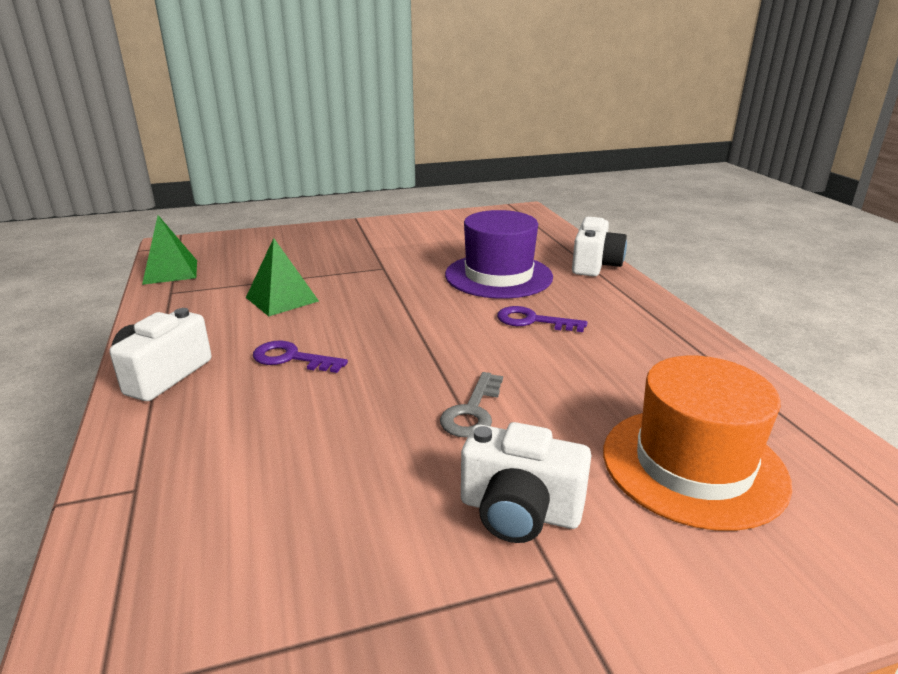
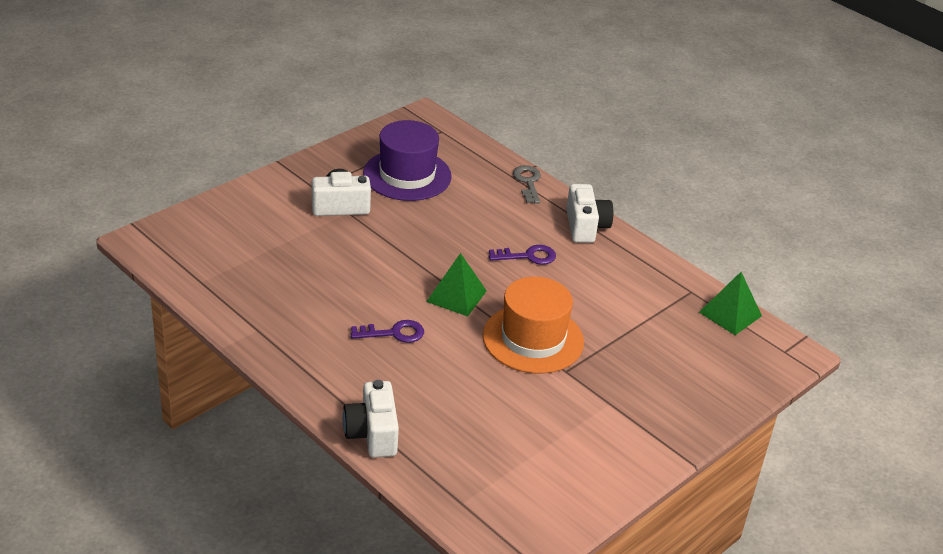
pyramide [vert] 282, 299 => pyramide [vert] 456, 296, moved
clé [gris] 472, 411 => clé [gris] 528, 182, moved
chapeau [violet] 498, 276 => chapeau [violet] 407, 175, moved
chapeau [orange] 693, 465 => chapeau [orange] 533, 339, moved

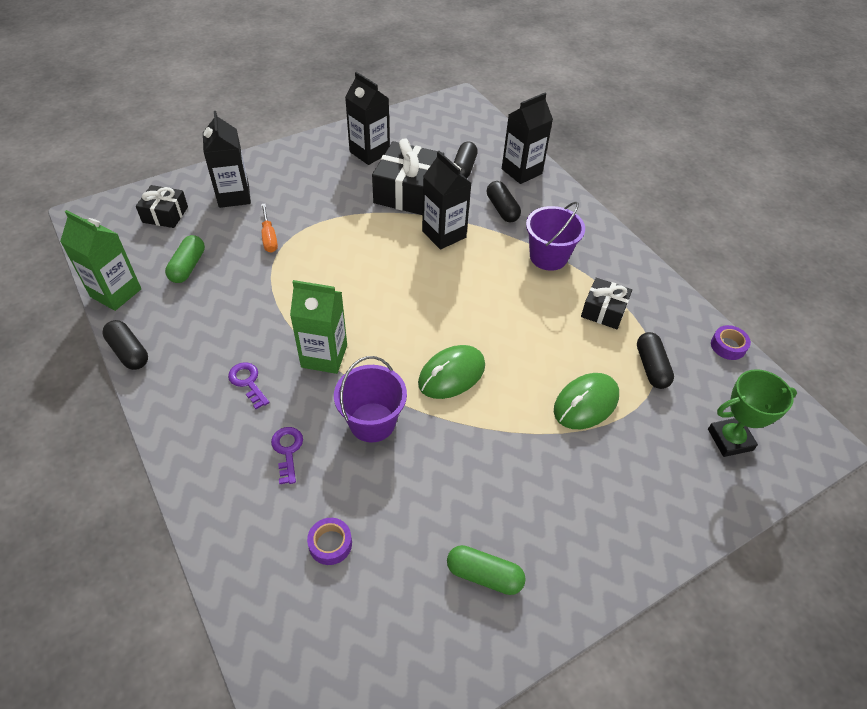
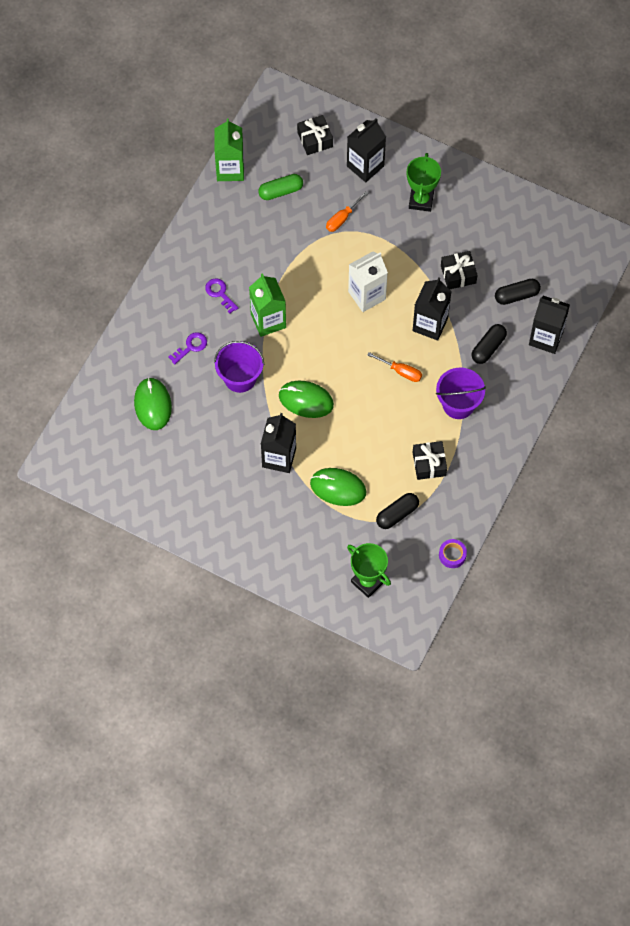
gélule [noir] 129, 352 => nothing
clé [violet] 248, 382 => clé [violet] 220, 293, 60 degrees counterclockwise
ruban adhésif [violet] 330, 544 => souris [vert] 153, 405
brique de lait [noir] 369, 152 => brique de lait [noir] 279, 457, moved
cadeau [noir] 408, 192 => cadeau [noir] 458, 274, x0.58
gélule [vert] 484, 575 => nothing
nothing => brique de lait [blanc] 367, 295
nothing => tournevis [orange] 401, 372
nothing => trophée [vert] 421, 200

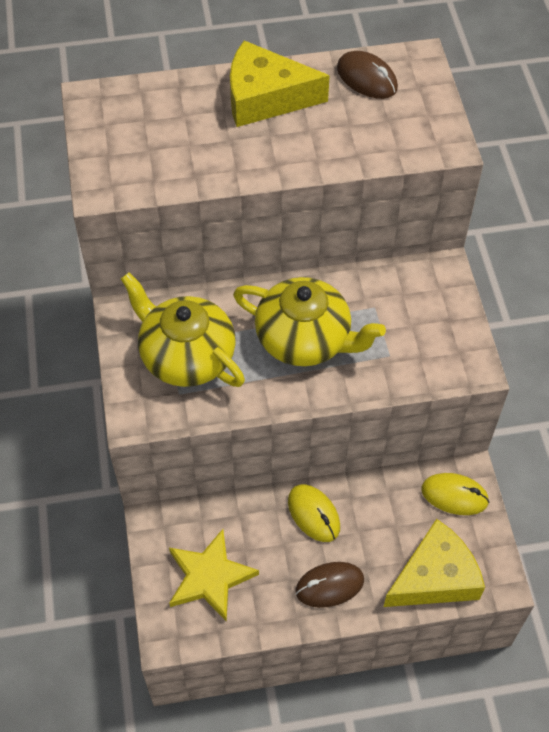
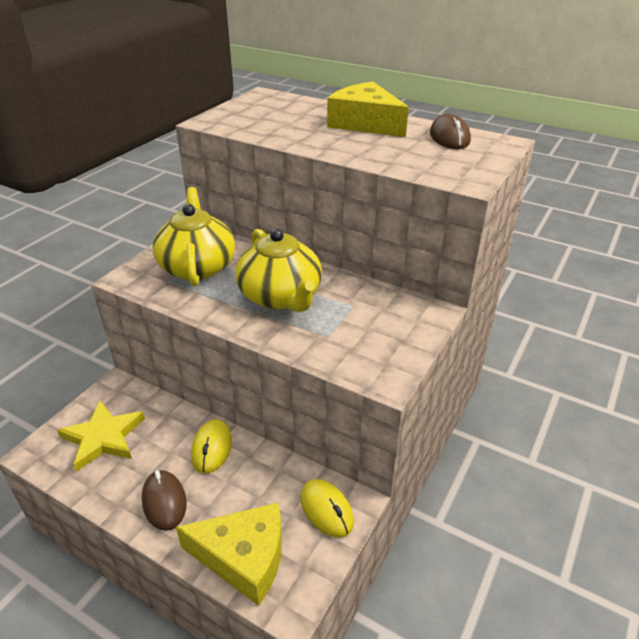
souris [marron] 329, 585 => souris [marron] 164, 501, 45 degrees clockwise

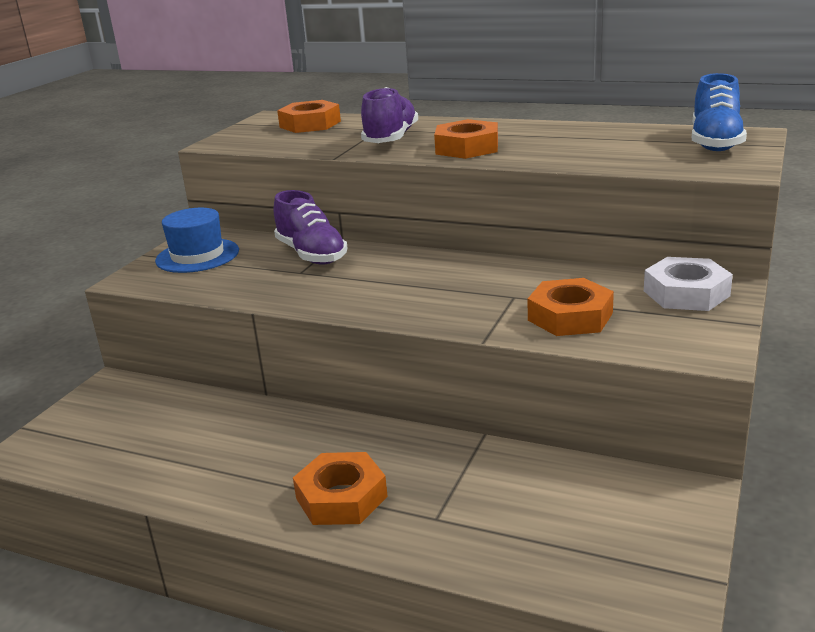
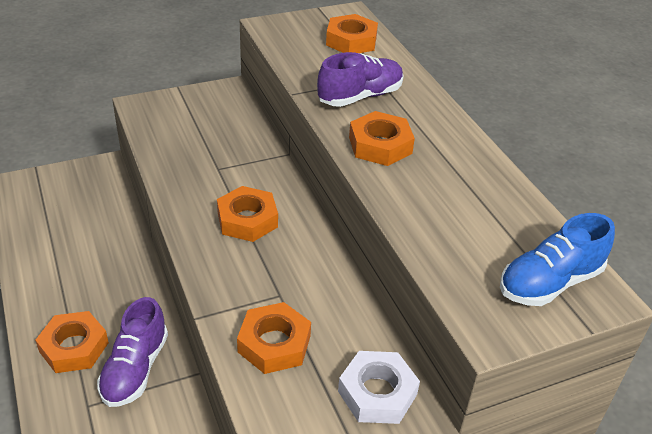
chapeau [bleu] 197, 256 => nothing
chaussure [violet] 311, 254 => chaussure [violet] 135, 369, moved
nothing => écrou [orange] 247, 220

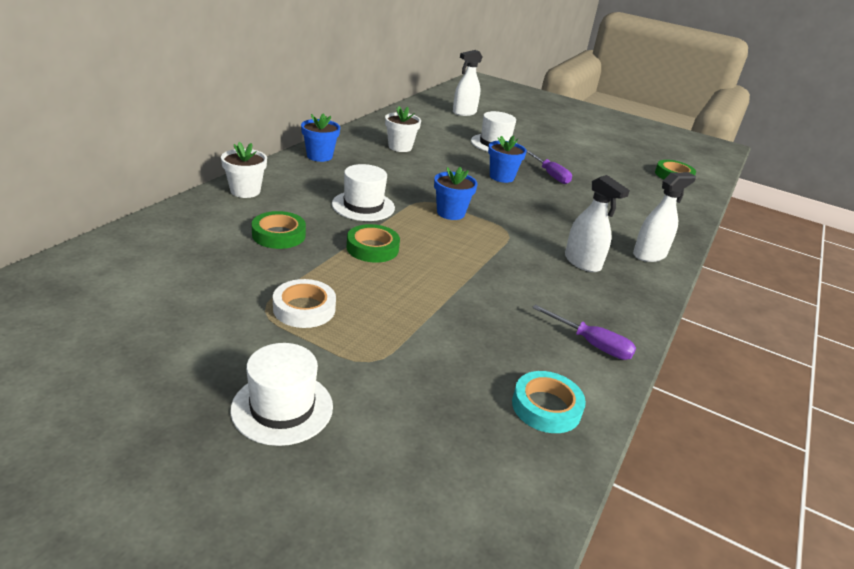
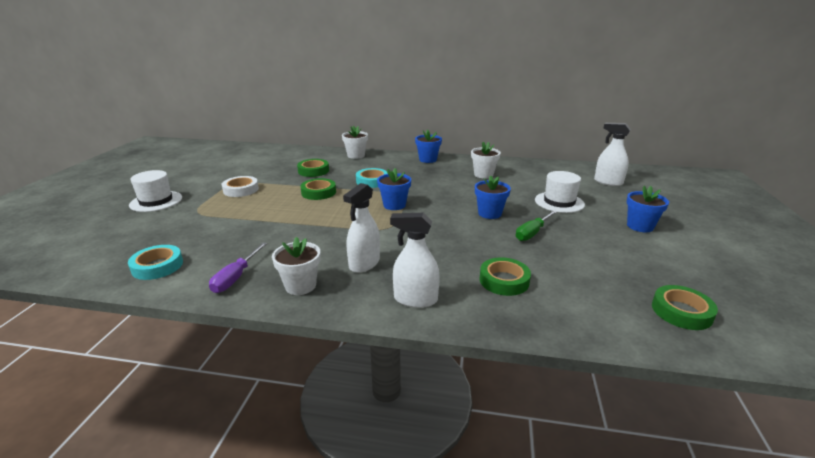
chapeau [blanc] 363, 206 => ruban adhésif [turquoise] 372, 181
tournevis [violet] 550, 175 => tournevis [vert] 532, 233
vaporisateur [blanc] 649, 255 => vaporisateur [blanc] 415, 299, 150 degrees clockwise
nothing => pot de fleurs [blanc] 300, 286
nothing => ruban adhésif [vert] 504, 280
nothing => pot de fleurs [bleu] 640, 226

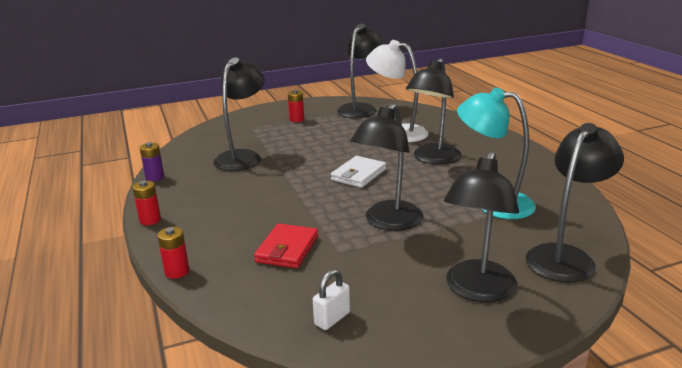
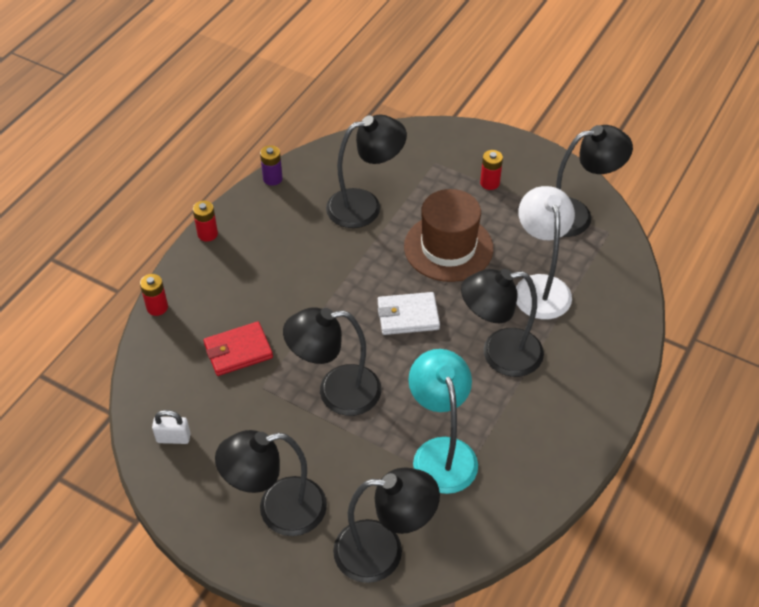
nothing => chapeau [marron] 448, 247

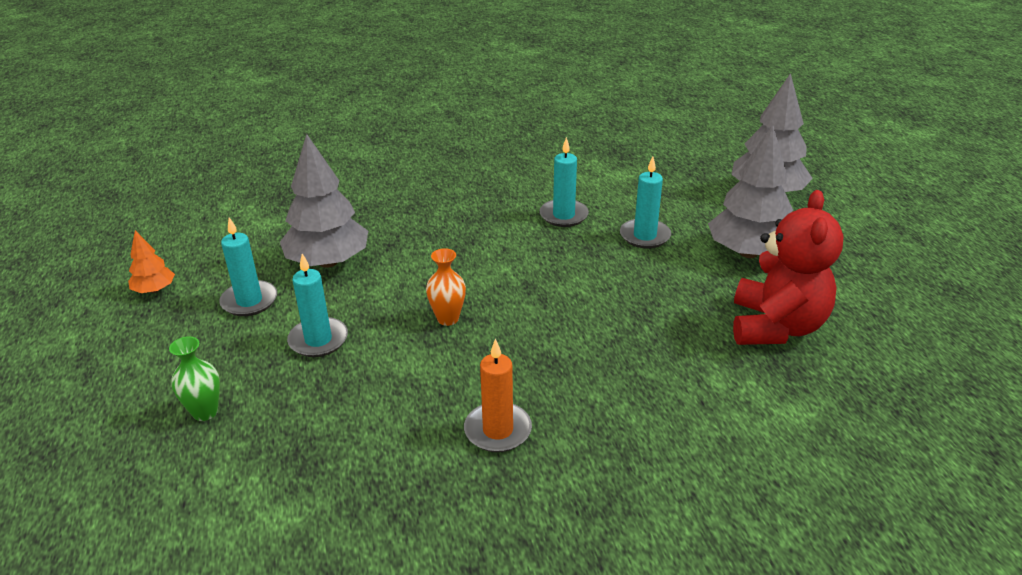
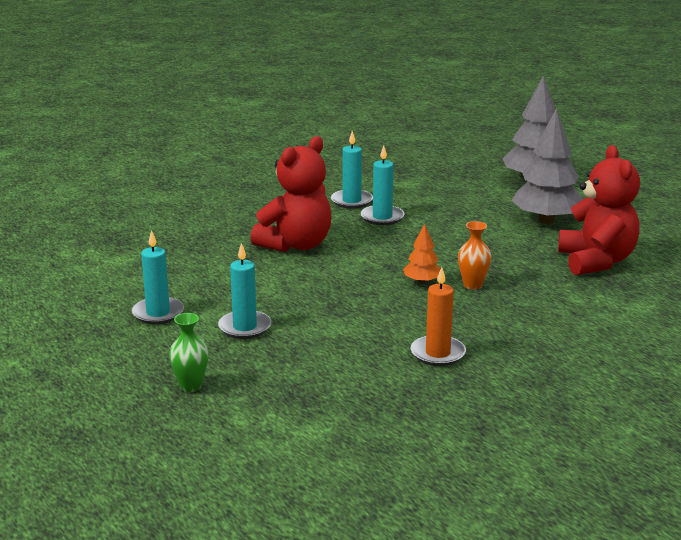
arbre [orange] 154, 290 => arbre [orange] 422, 282, moved
arbre [gris] 328, 262 => nothing
vase [orange] 448, 319 => vase [orange] 472, 285, moved
bougie [turquoise] 645, 236 => bougie [turquoise] 351, 201, moved
nothing => ours en peluche [rouge] 296, 245

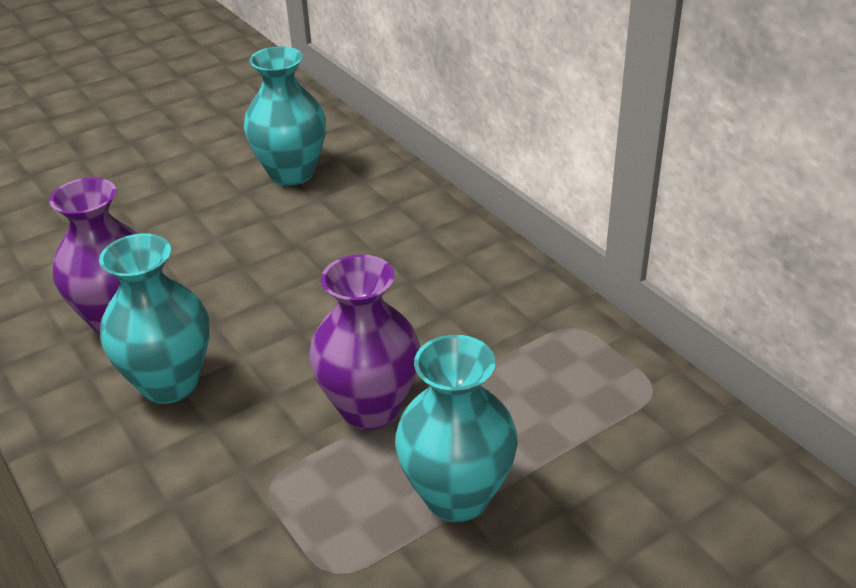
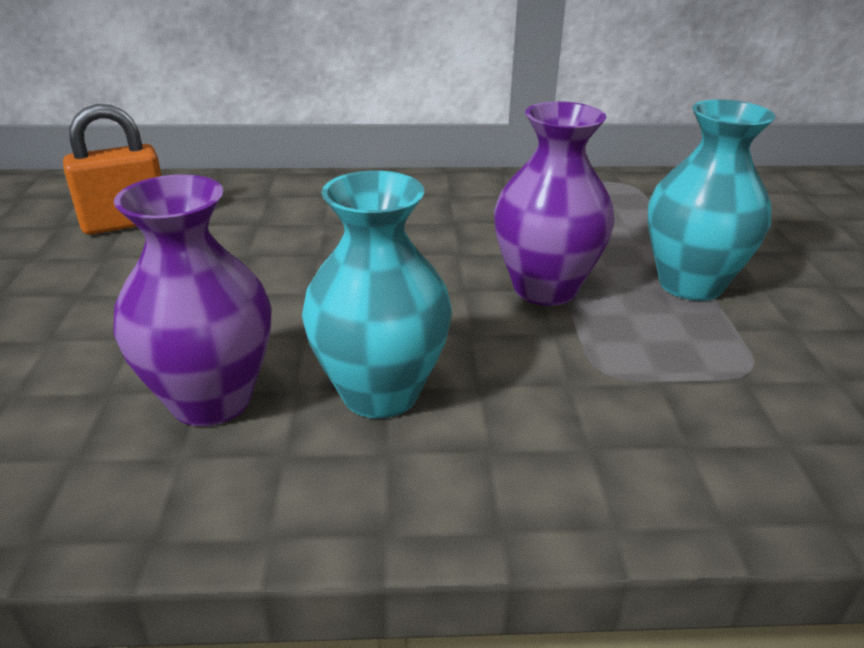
vase [turquoise] 291, 173 => cadenas [orange] 126, 223

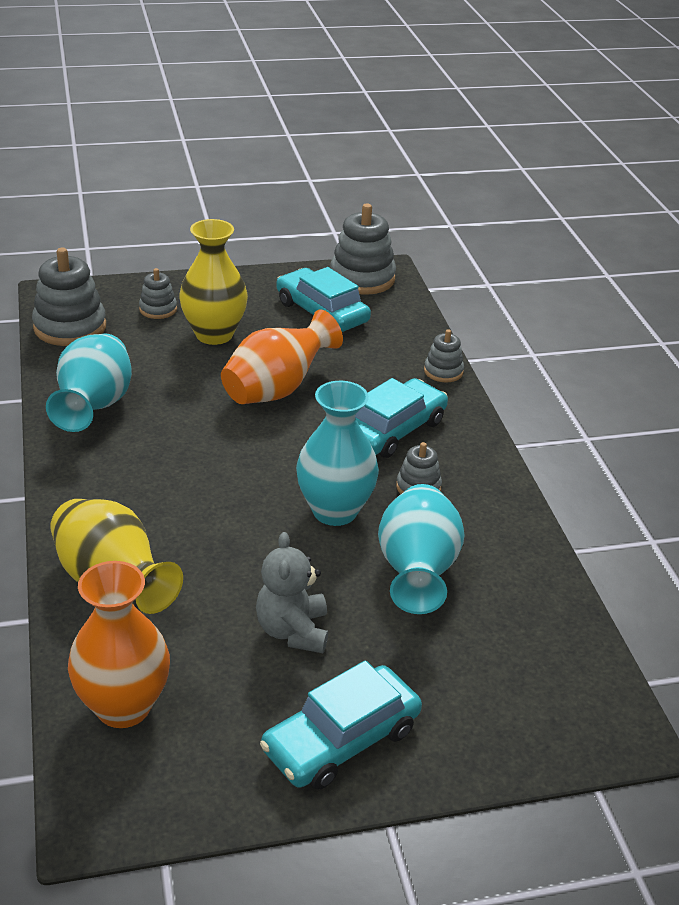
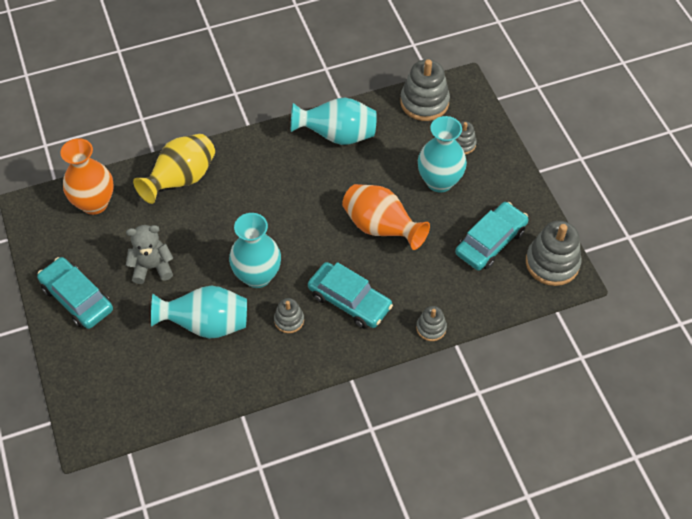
vase [jaune] 214, 334 => vase [turquoise] 439, 181

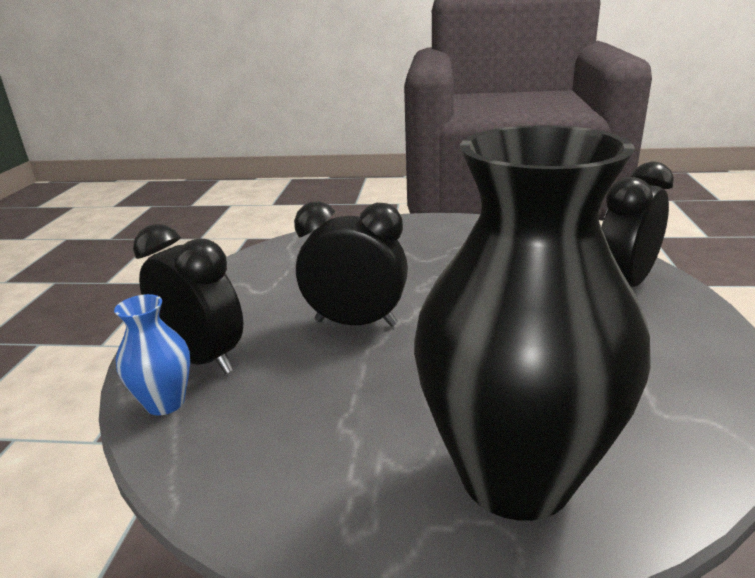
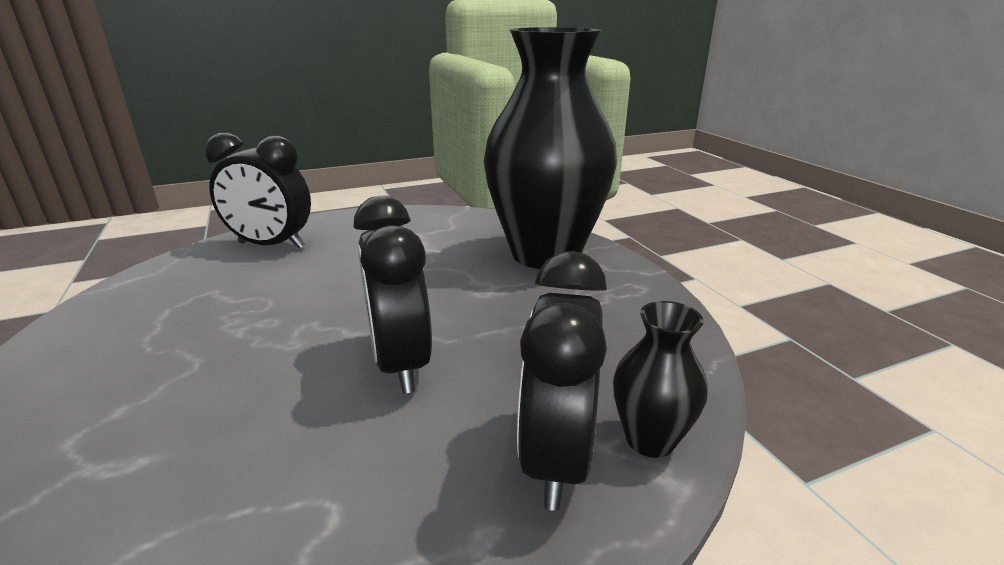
vase [bleu] 165, 403 => vase [noir] 650, 439

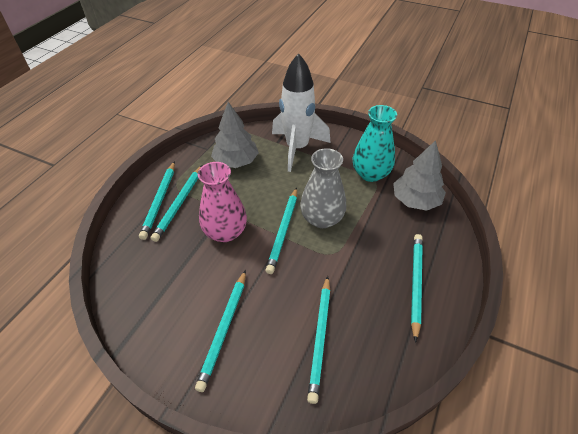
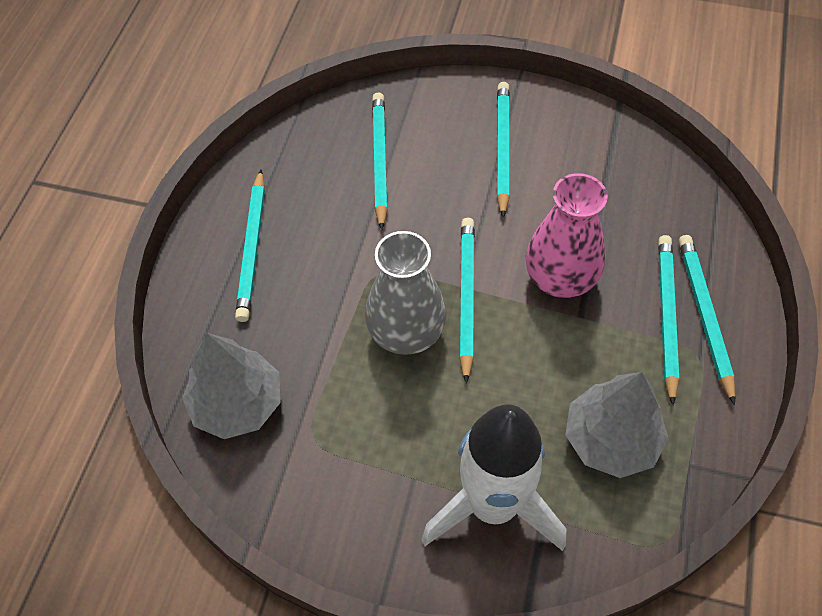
vase [turquoise] 370, 174 => nothing

